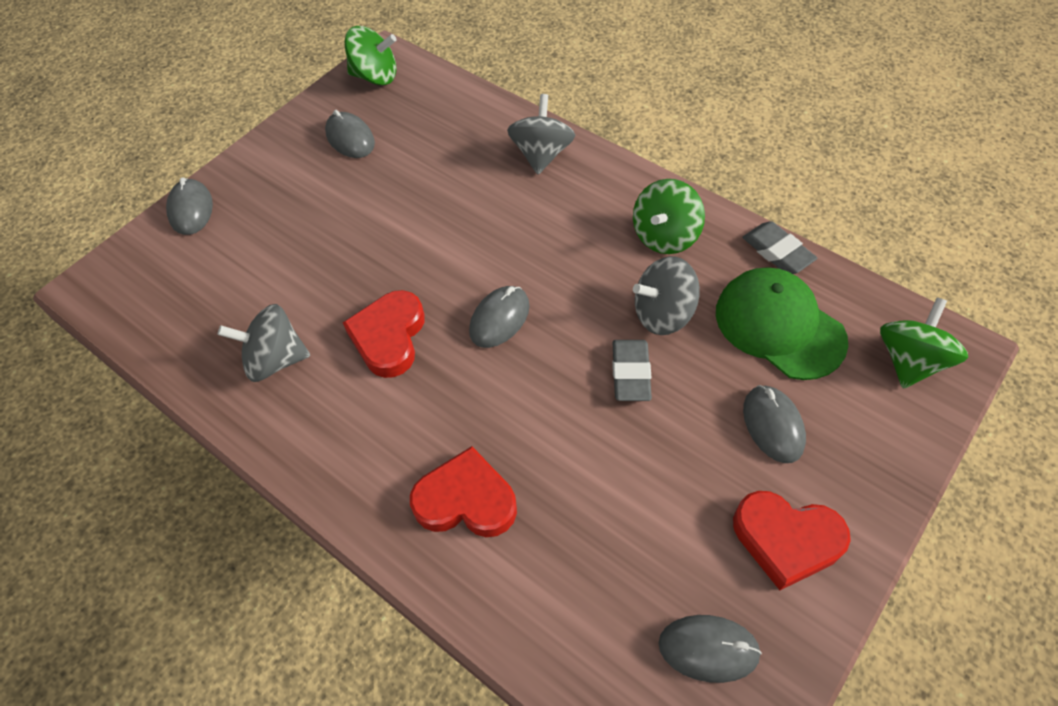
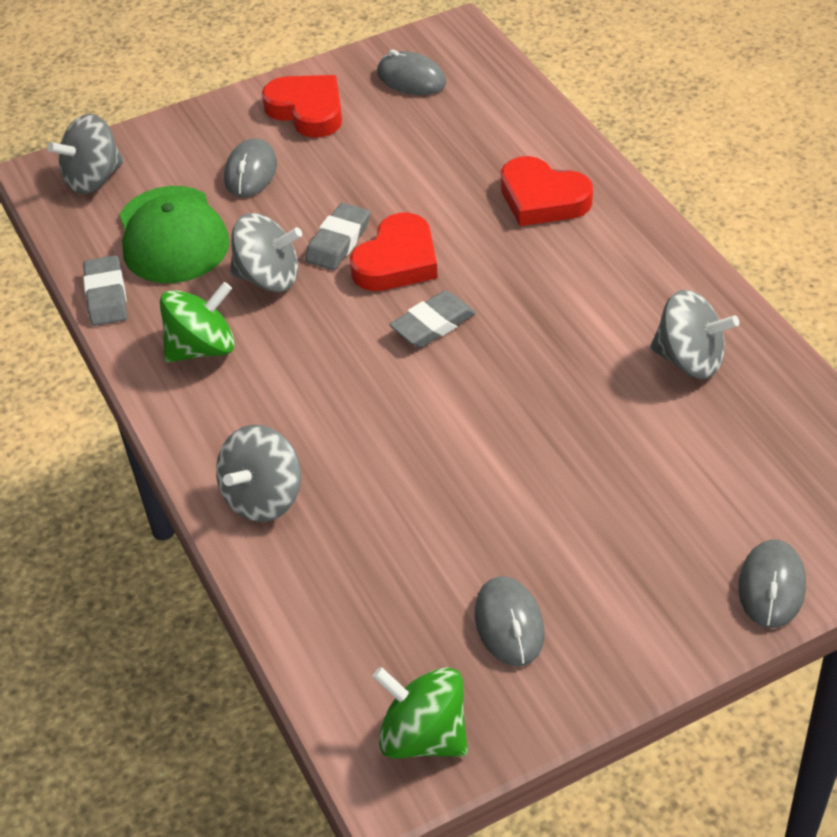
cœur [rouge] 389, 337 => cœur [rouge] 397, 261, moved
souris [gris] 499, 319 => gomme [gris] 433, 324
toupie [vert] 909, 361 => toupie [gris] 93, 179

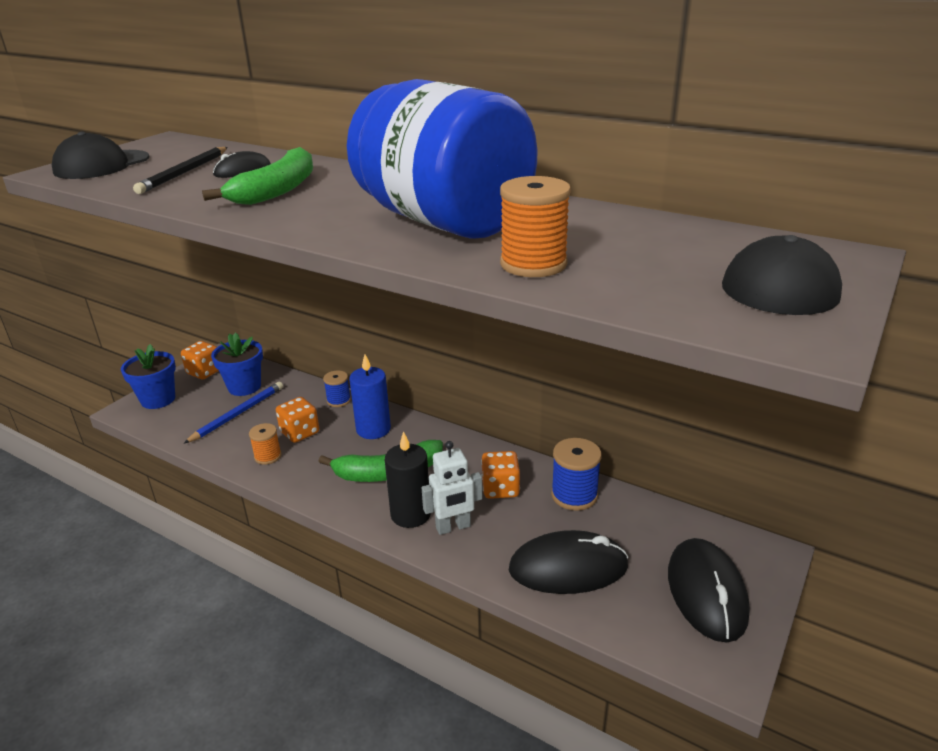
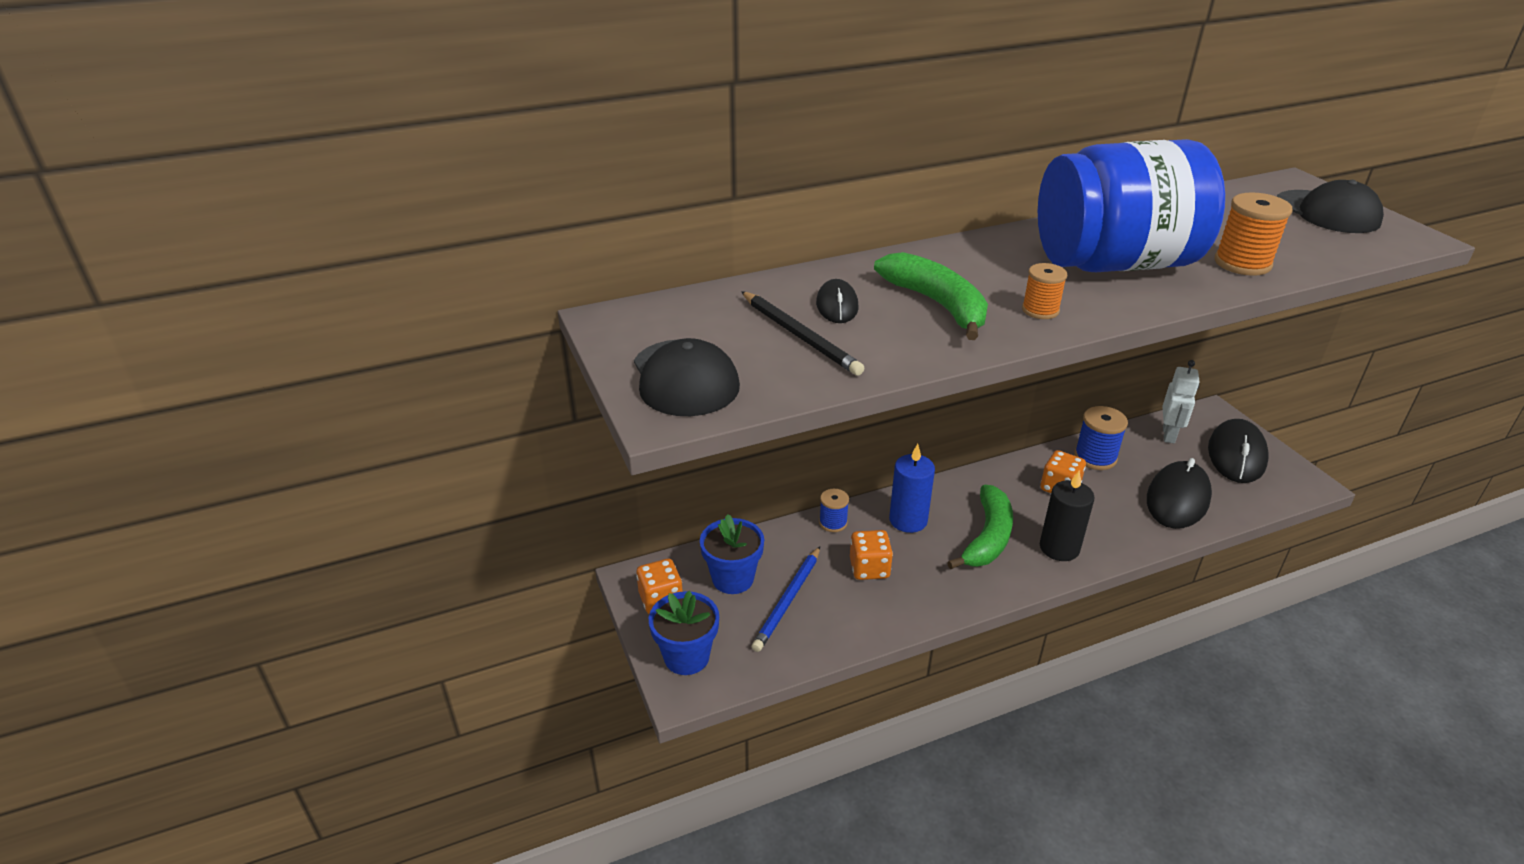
crayon [bleu] 238, 414 => crayon [bleu] 788, 601, 135 degrees counterclockwise
bobine [orange] 268, 456 => bobine [orange] 1040, 310, moved
robot [blanc] 453, 527 => robot [blanc] 1169, 435, moved
souris [noir] 706, 592 => souris [noir] 1236, 455, 75 degrees clockwise

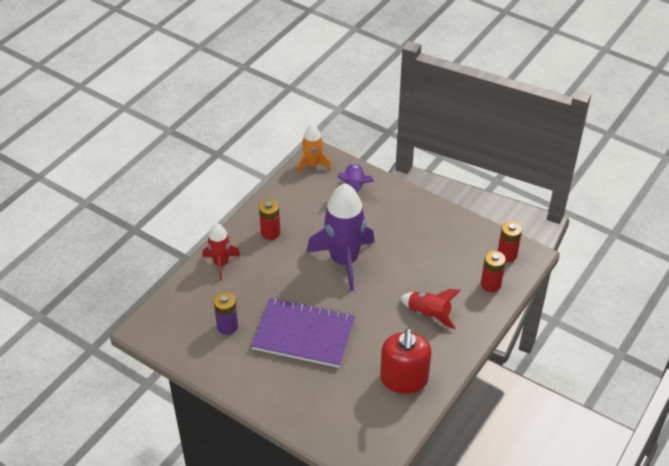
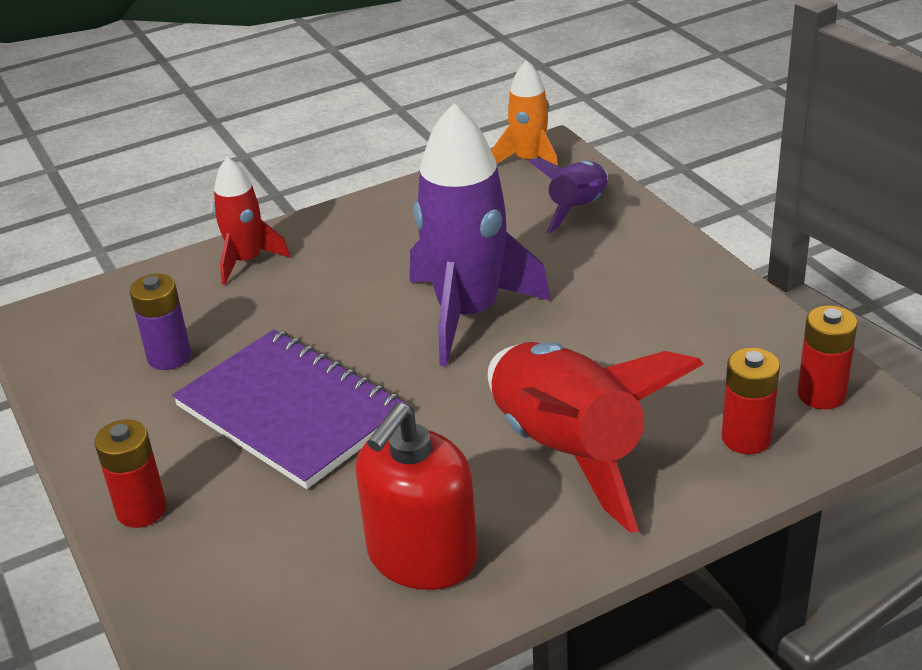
pile [rouge] 270, 233 => pile [rouge] 141, 510, moved
fusée [rouge] 428, 314 => fusée [rouge] 567, 452, x1.83

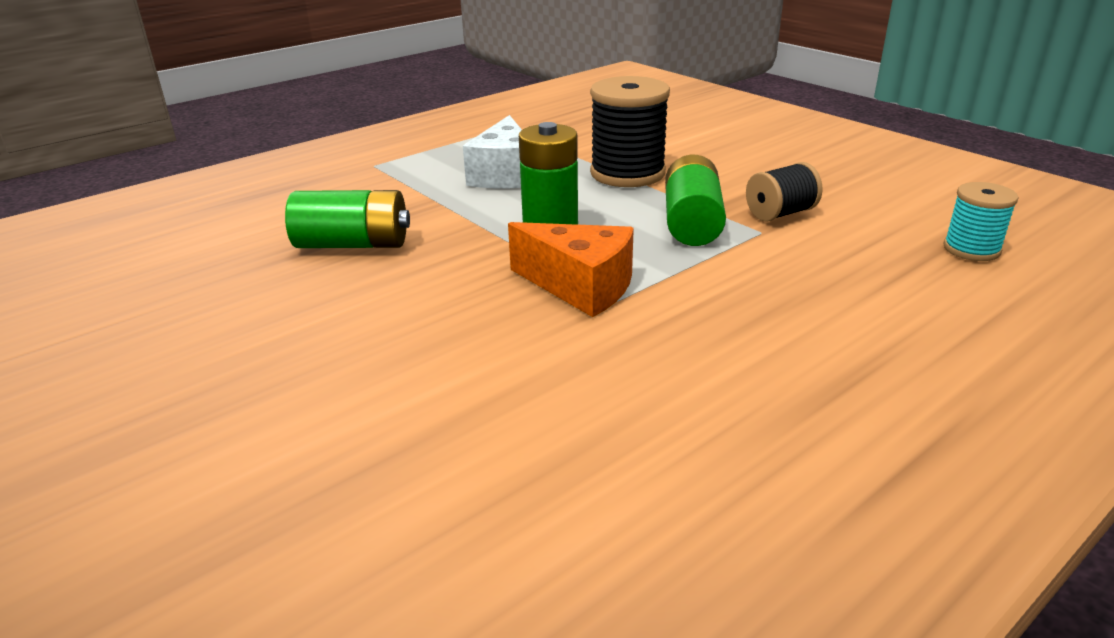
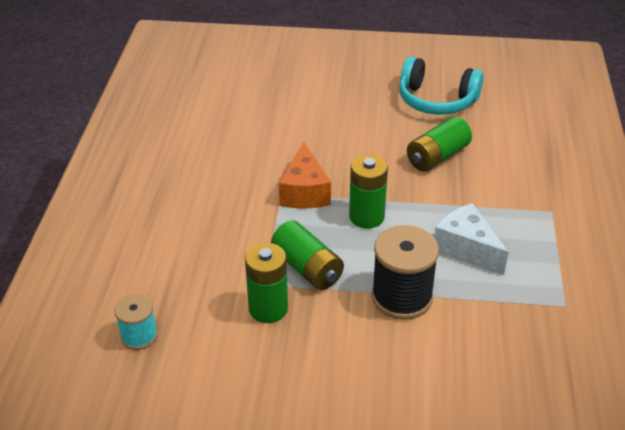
fromage [orange] 580, 287 => fromage [orange] 304, 192, 75 degrees counterclockwise
bobine [noir] 780, 213 => pile [vert] 268, 308
nothing => casque audio [turquoise] 436, 100

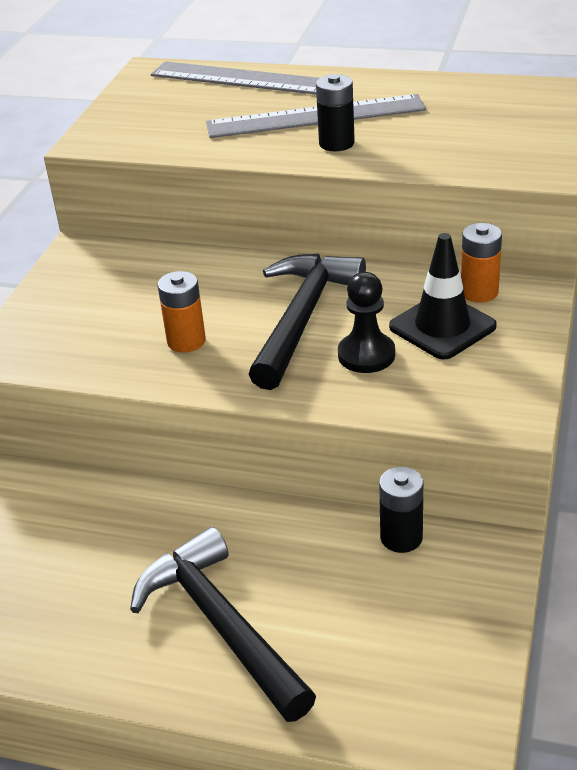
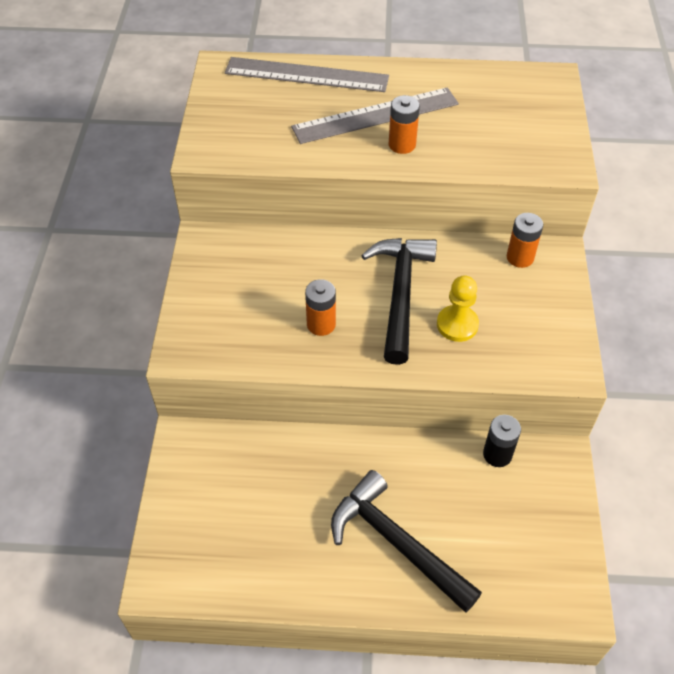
pile [noir] 336, 143 => pile [orange] 402, 145
pion [noir] 366, 355 => pion [jaune] 457, 324
cône de chantier [noir] 442, 327 => nothing

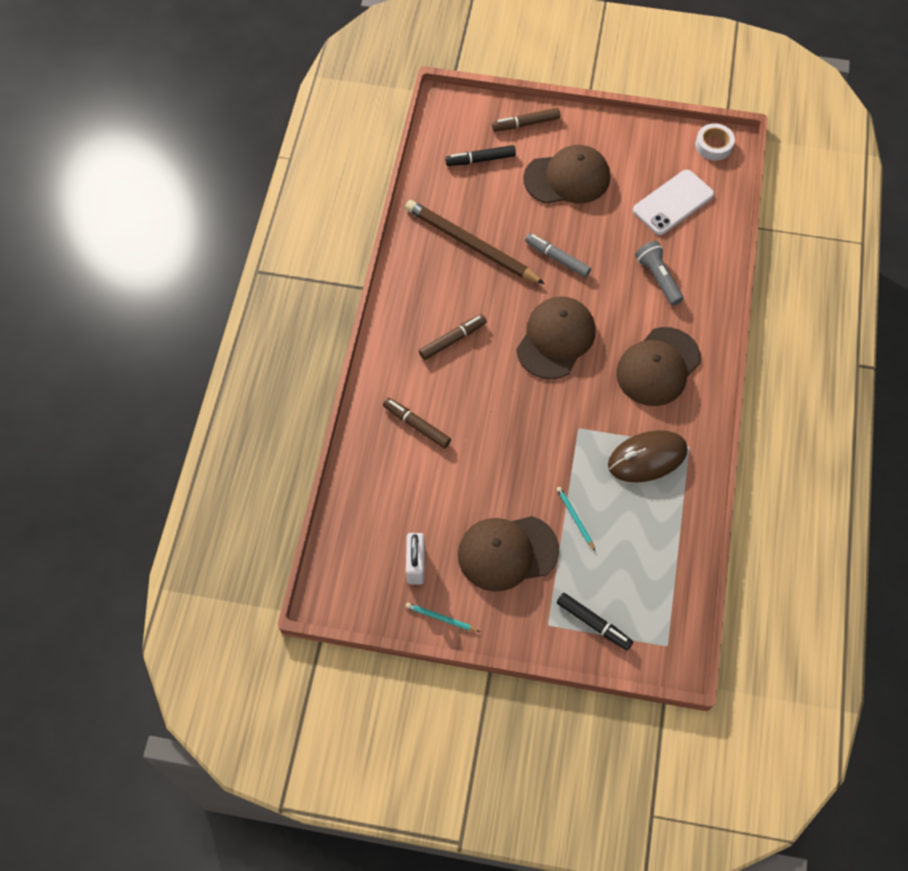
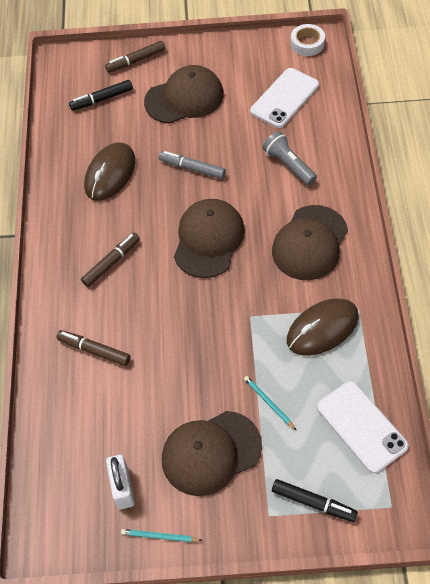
crayon [marron] 471, 245 => souris [marron] 110, 174
nothing => téléphone [blanc] 361, 426

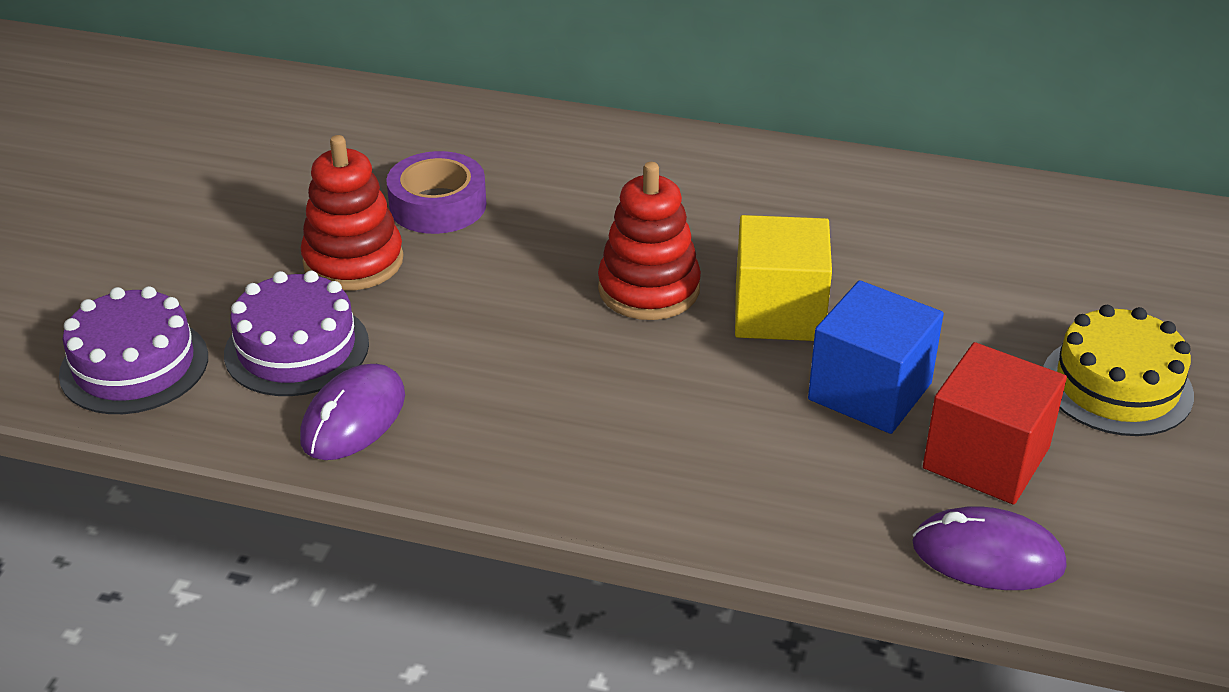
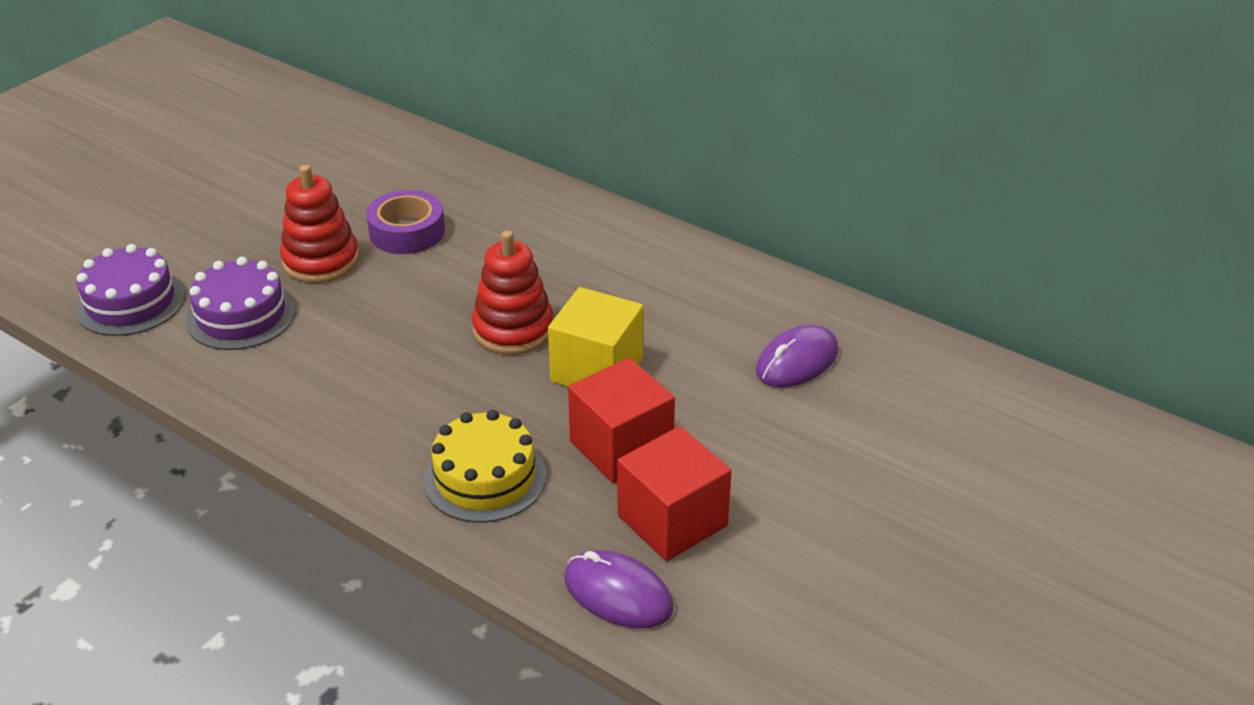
souris [violet] 353, 418 => souris [violet] 797, 361, moved
cube [bleu] 870, 391 => cube [rouge] 621, 447
gâteau [jaune] 1117, 385 => gâteau [jaune] 485, 477, moved

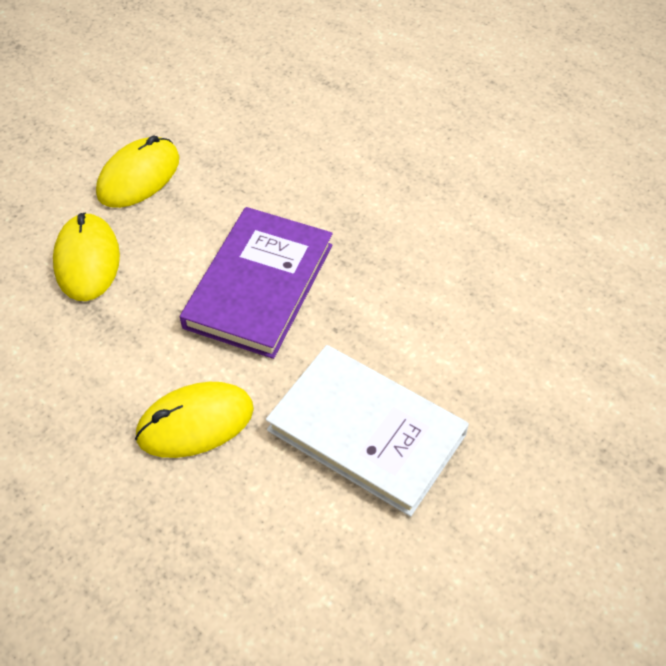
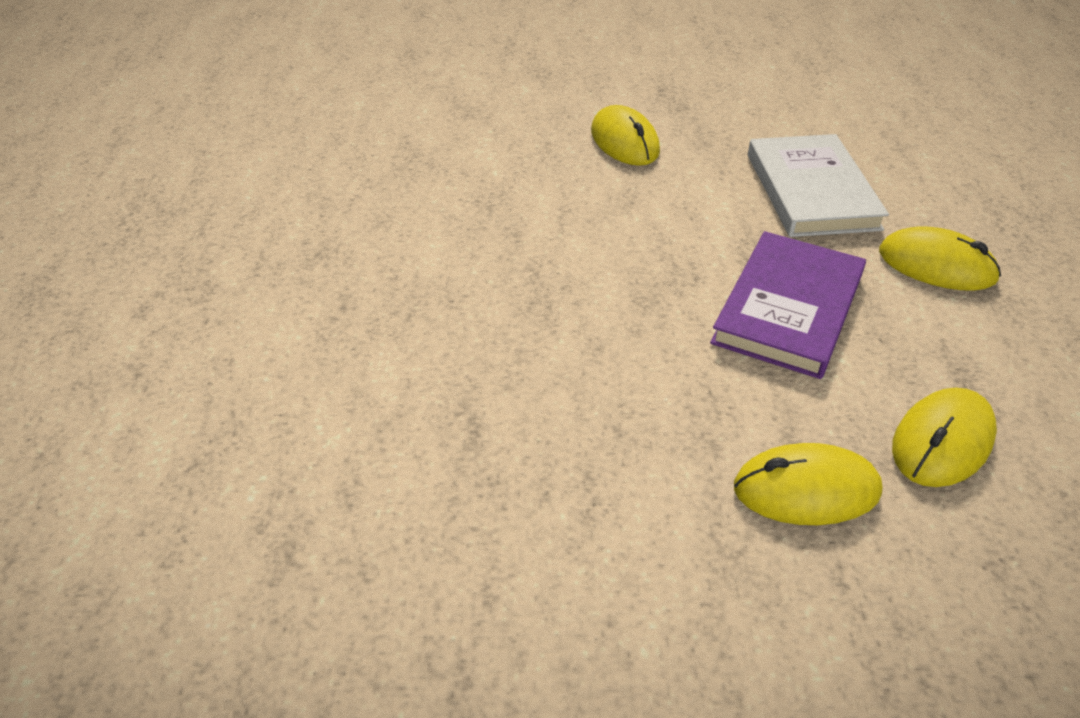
livre [violet] 259, 285 => livre [violet] 788, 309, 45 degrees counterclockwise
nothing => souris [jaune] 624, 141

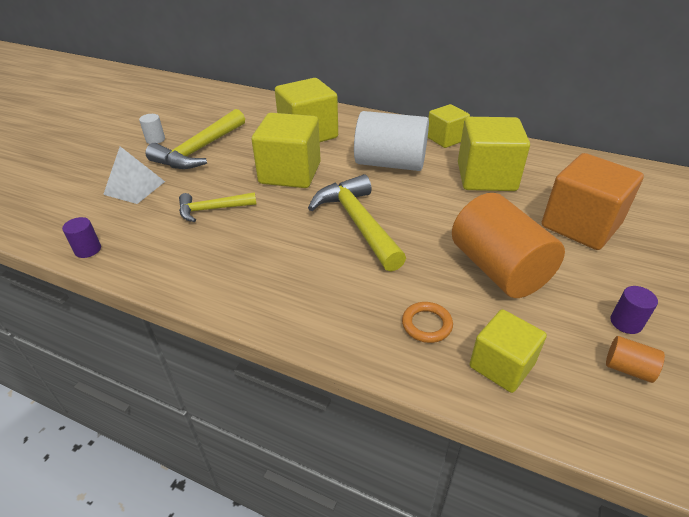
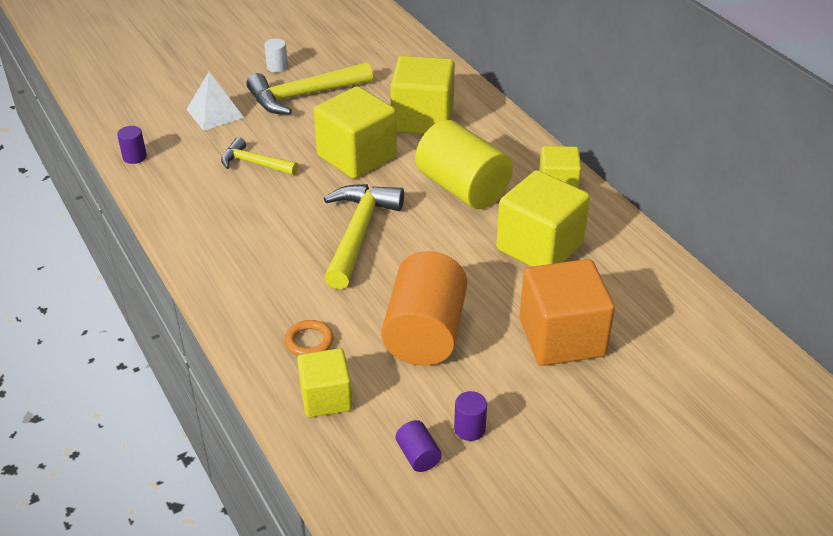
cylindre [blanc] 390, 163 => cylindre [jaune] 462, 188
cylindre [orange] 628, 368 => cylindre [violet] 418, 456

